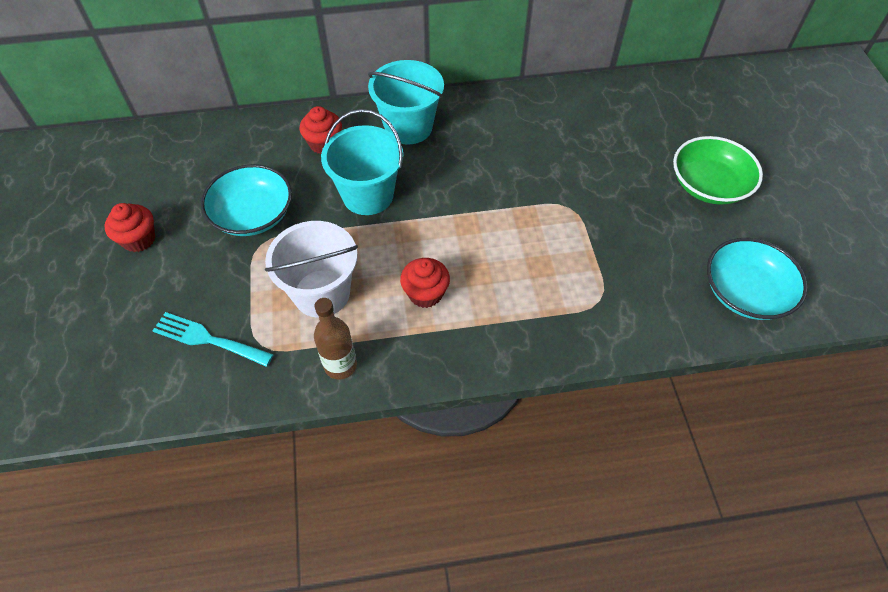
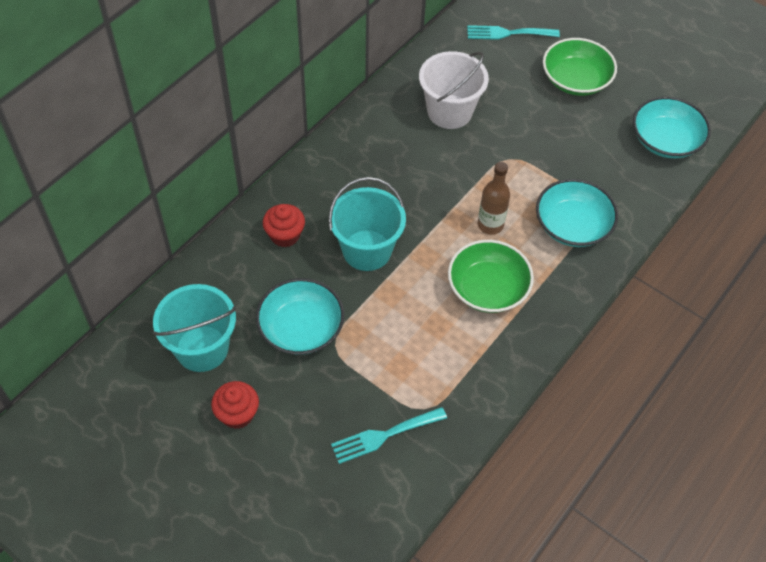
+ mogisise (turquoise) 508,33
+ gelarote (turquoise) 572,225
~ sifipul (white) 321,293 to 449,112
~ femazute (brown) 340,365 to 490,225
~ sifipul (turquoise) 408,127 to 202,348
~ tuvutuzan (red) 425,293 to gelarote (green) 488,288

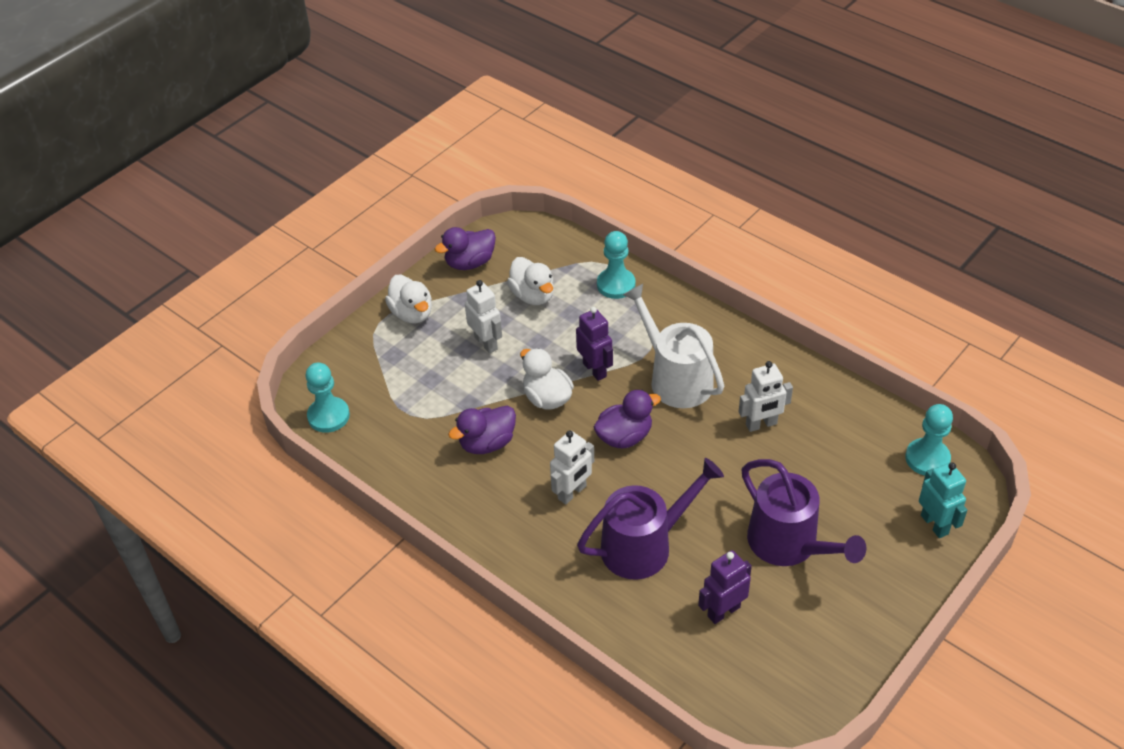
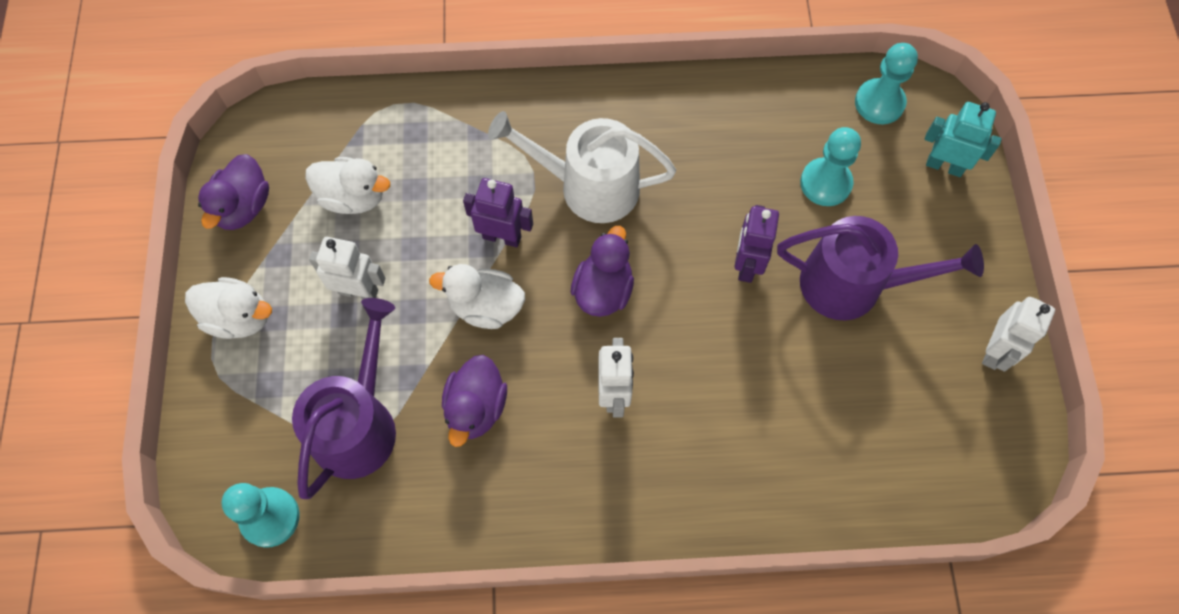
~ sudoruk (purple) 643,546 to 358,424
~ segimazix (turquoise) 616,285 to 825,183
~ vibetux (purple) 723,611 to 746,265
~ vibetux (white) 761,424 to 995,351

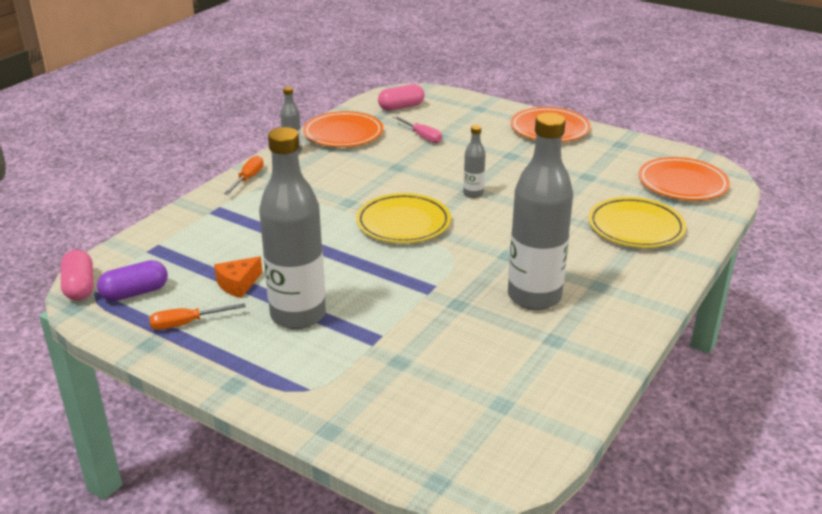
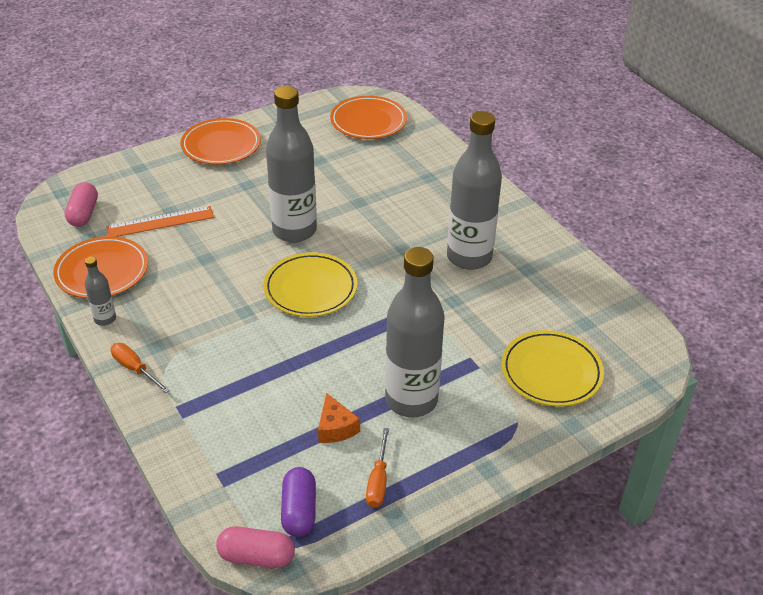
~ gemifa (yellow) 635,227 to 551,372
~ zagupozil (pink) 422,136 to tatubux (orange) 160,222
~ femazute (grey) 473,194 = 294,231 x2.24

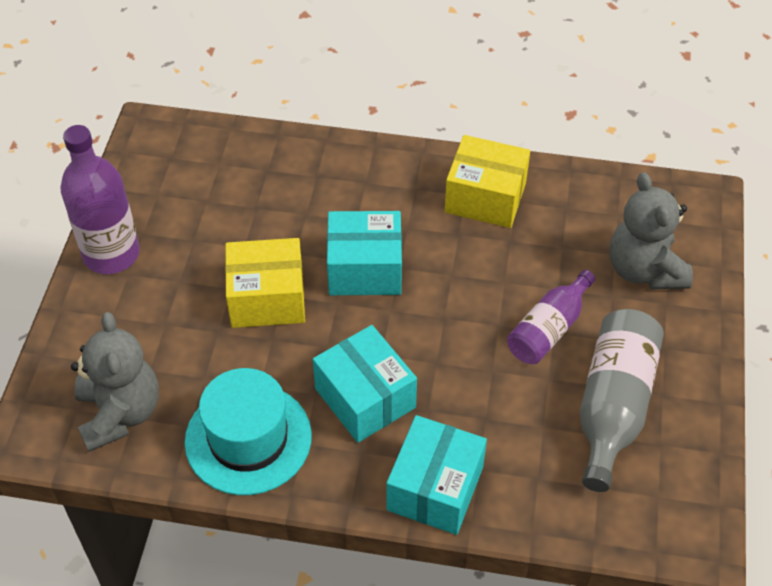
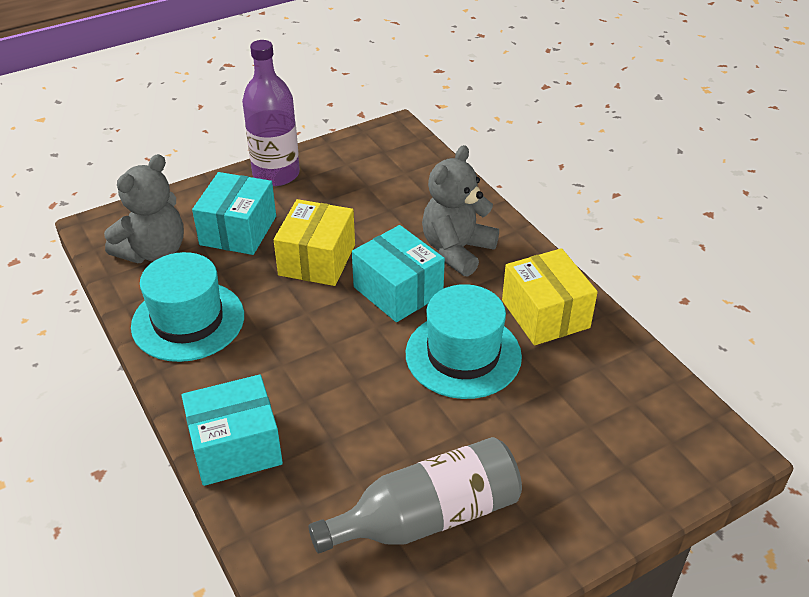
- femazute (purple) 548,329
+ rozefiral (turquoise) 463,355
~ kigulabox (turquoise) 365,398 to 238,230
~ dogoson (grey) 644,270 to 457,250
~ kigulabox (yellow) 267,298 = 317,260 60 degrees clockwise

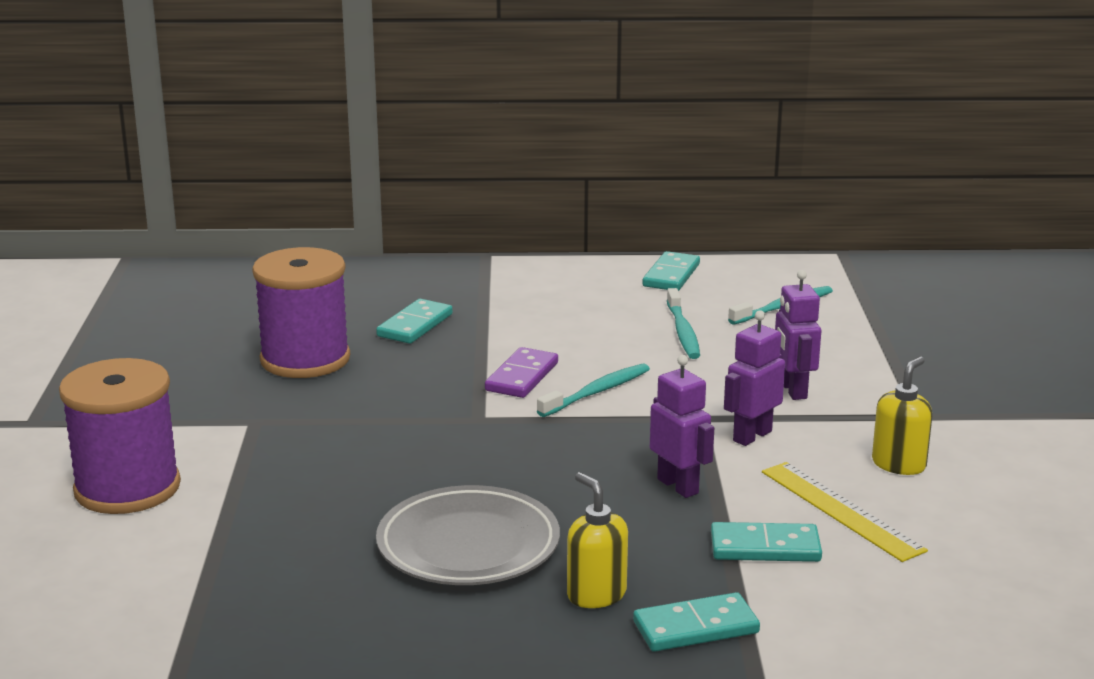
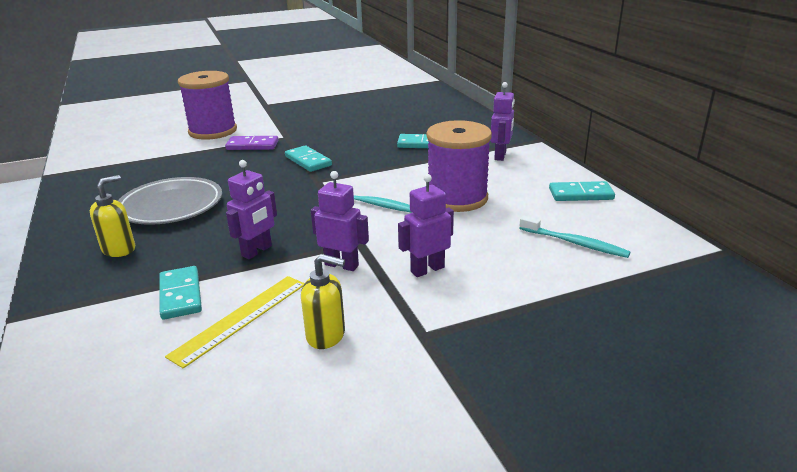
- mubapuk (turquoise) 683,332
+ vibetux (purple) 500,156
~ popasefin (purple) 305,359 to 457,198
~ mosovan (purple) 522,377 to 252,145
~ mosovan (turquoise) 696,627 to 308,161

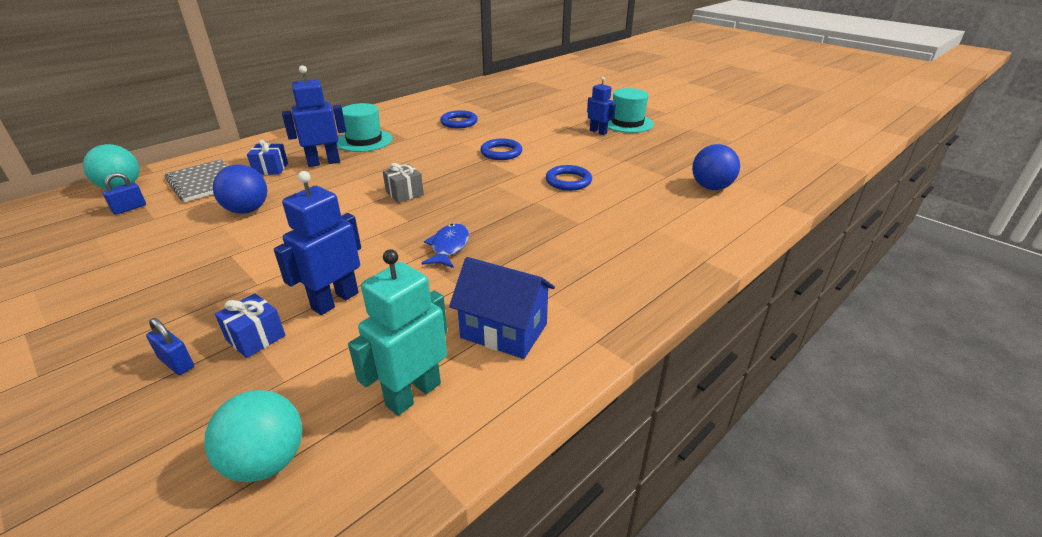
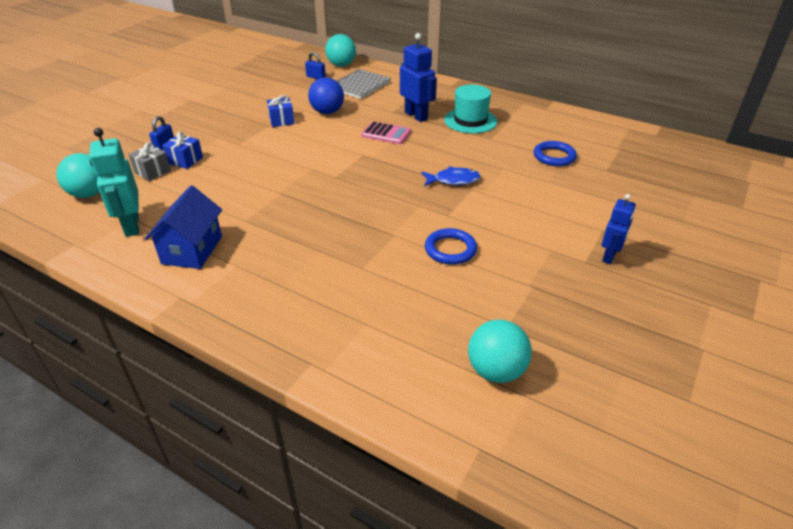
- vibetux (blue) 335,300
- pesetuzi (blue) 501,152
- rozefiral (turquoise) 627,123
+ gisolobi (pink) 386,134
~ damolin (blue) 271,169 to 281,120
~ damolin (grey) 404,193 to 152,171
~ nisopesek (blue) 449,247 to 453,180
~ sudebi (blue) 711,187 to sudebi (turquoise) 496,371
~ vibetux (turquoise) 413,394 = 131,226 135 degrees counterclockwise

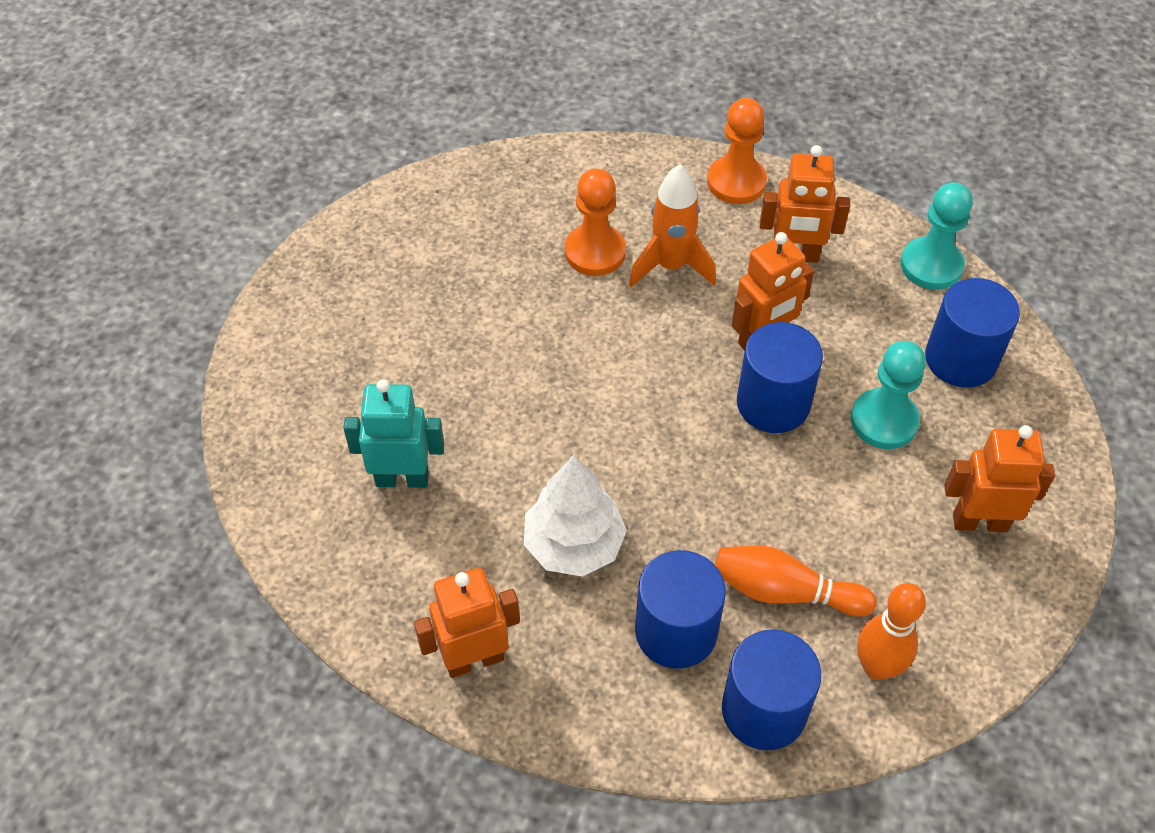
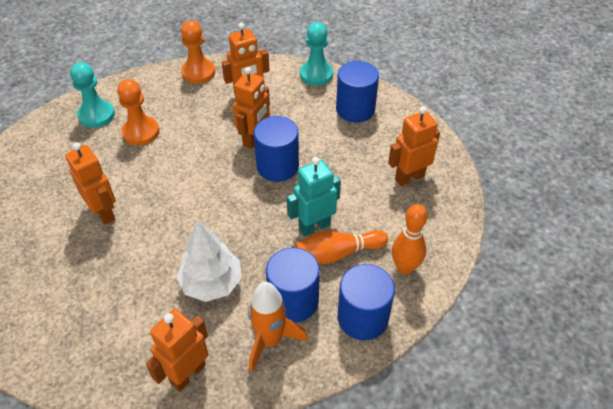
+ vibetux (orange) 104,212
~ vibetux (turquoise) 402,478 to 314,226
~ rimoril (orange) 671,266 to 270,340
~ segimazix (turquoise) 884,421 to 96,115

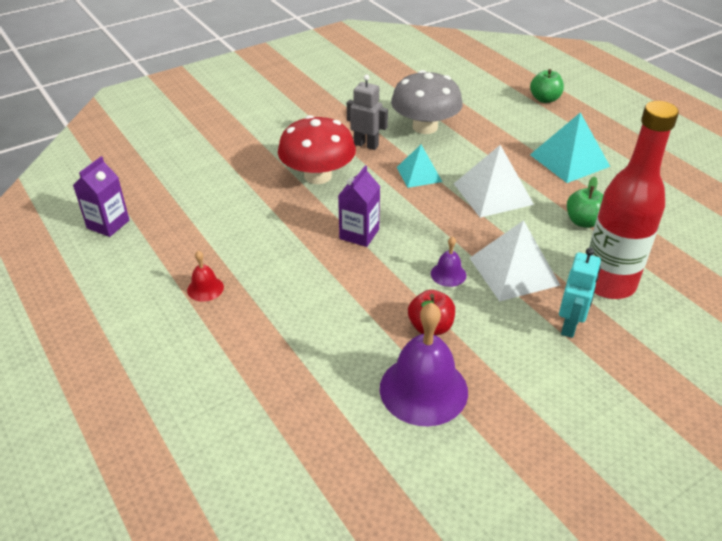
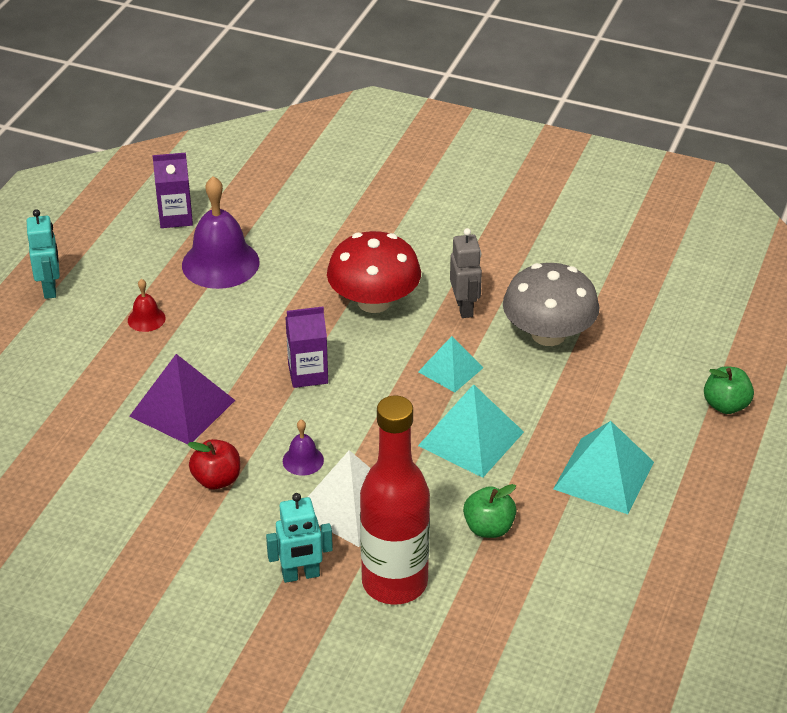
+ vibetux (turquoise) 50,288
+ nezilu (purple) 182,408
~ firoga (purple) 423,389 to 220,263
~ nezilu (white) 493,193 to nezilu (turquoise) 471,439

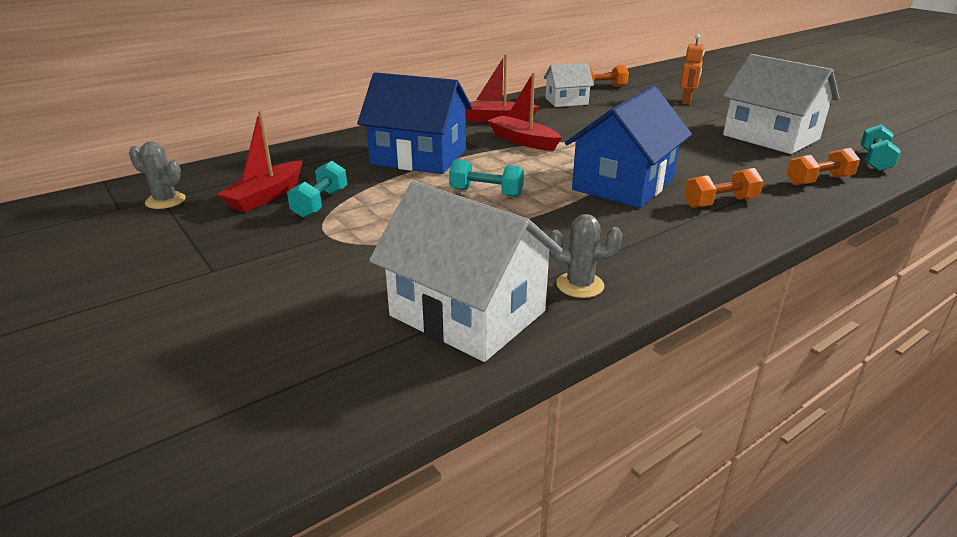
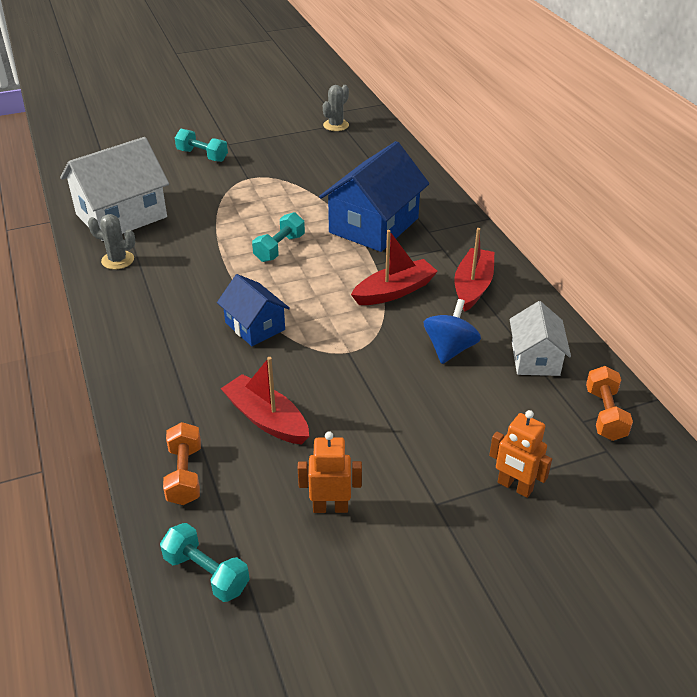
- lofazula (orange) 720,203
+ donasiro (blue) 449,349
~ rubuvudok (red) 266,196 to 266,419
~ lofazula (turquoise) 320,203 to 202,155
~ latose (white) 771,137 to vibetux (orange) 330,507
~ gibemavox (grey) 580,285 = 117,260 75 degrees clockwise
~ latose (blue) 623,184 = 255,326 x0.57

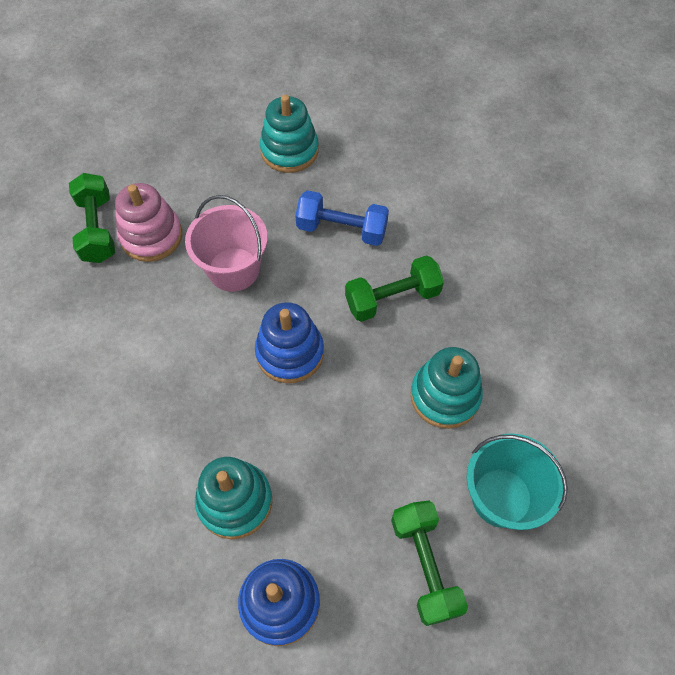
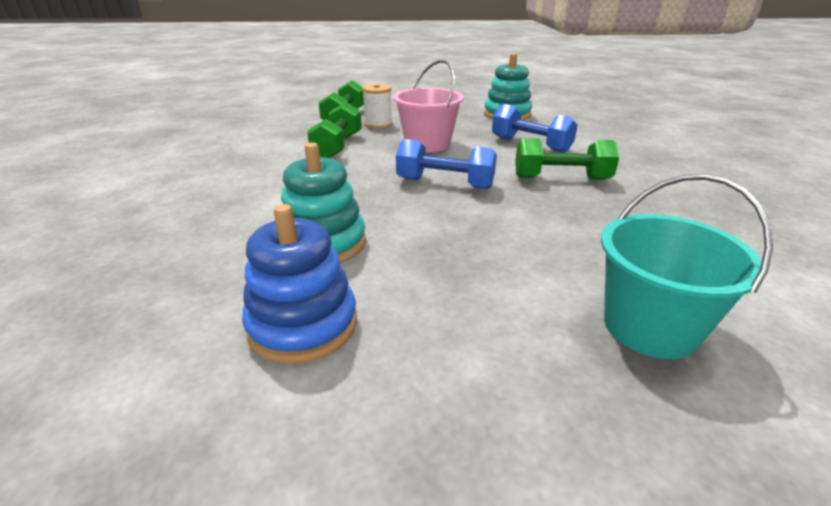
- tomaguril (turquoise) 445,396
~ lofazula (green) 425,565 to 338,146
~ tomaguril (pink) 151,236 to popasefin (white) 378,125
~ tomaguril (blue) 290,353 to lofazula (blue) 445,183

